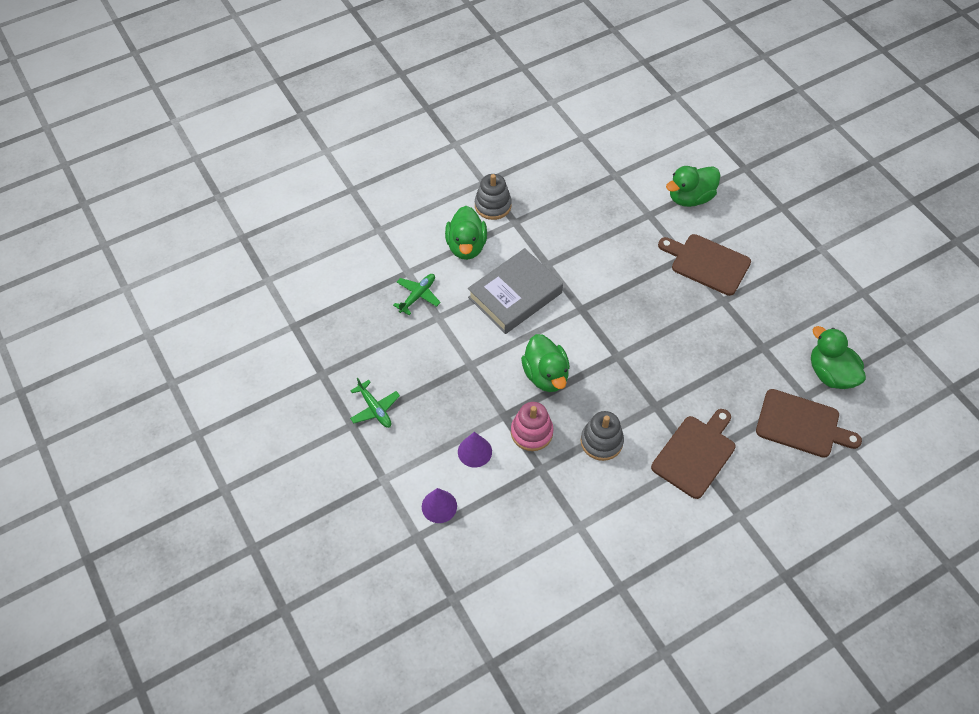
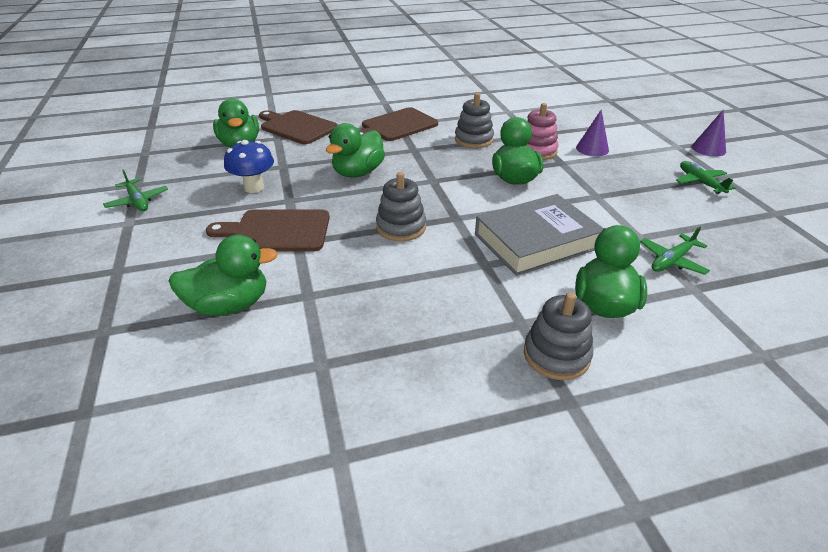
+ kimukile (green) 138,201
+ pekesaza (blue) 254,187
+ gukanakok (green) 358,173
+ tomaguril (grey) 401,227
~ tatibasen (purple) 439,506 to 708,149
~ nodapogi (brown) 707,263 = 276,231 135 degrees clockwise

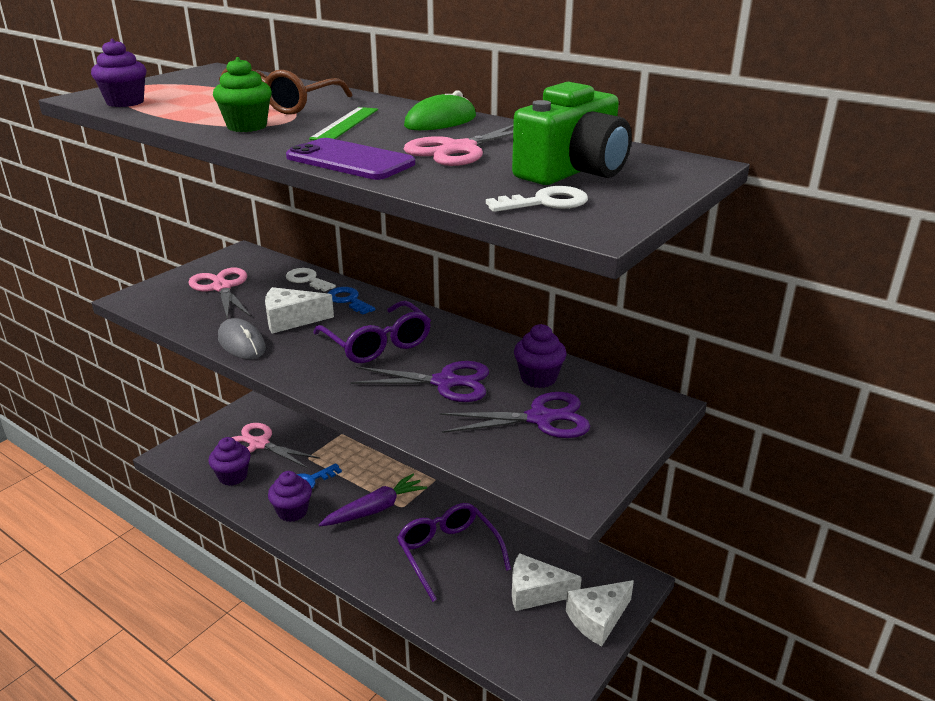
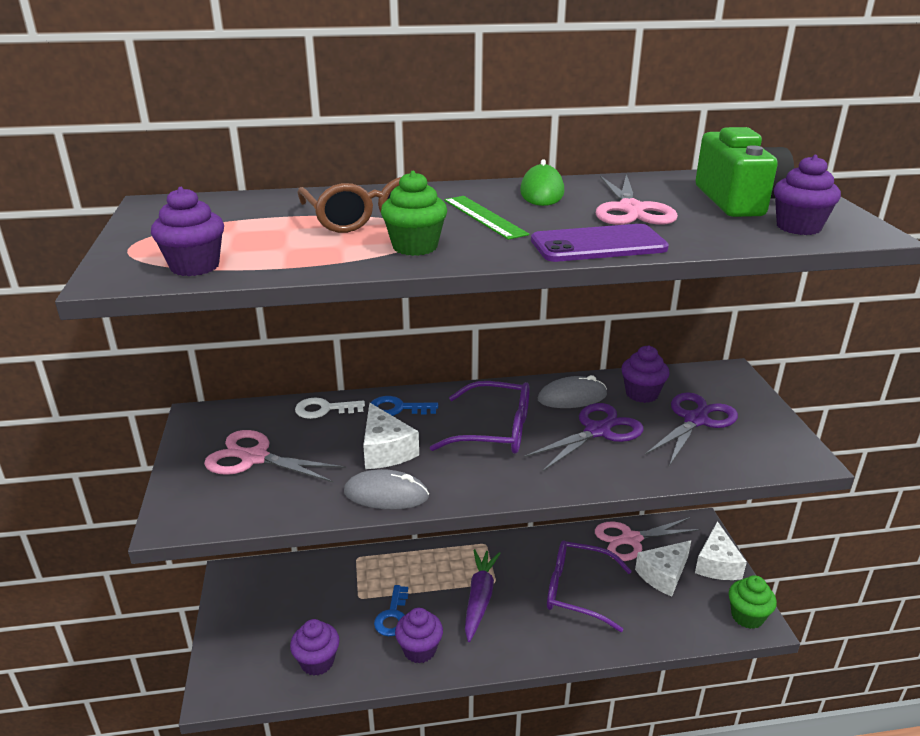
+ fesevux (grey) 572,397
+ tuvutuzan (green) 747,616
~ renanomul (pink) 259,444 to 631,539
~ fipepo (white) 545,202 to tuvutuzan (purple) 798,227
~ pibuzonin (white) 291,320 = 385,450 60 degrees counterclockwise

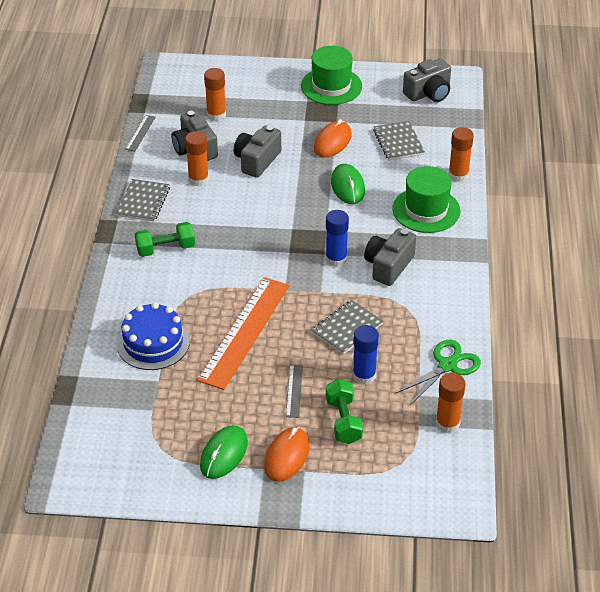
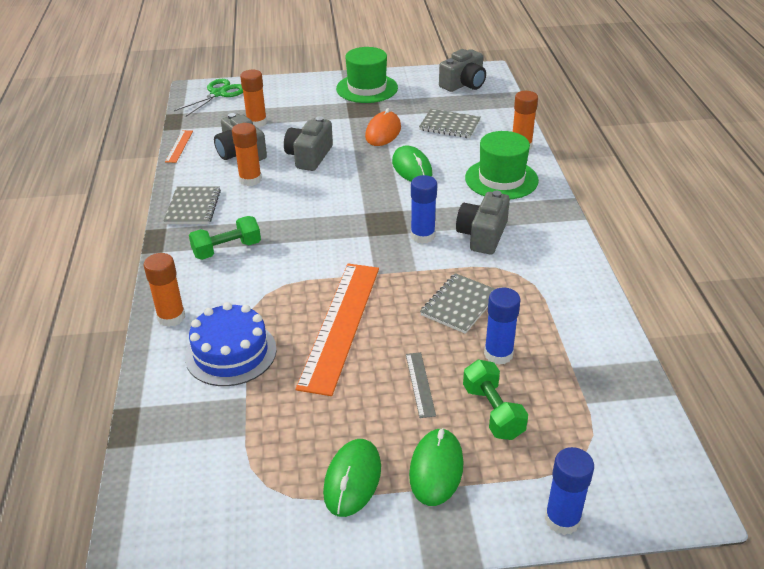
+ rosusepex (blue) 562,519
~ renanomul (green) 447,366 to 218,93
~ rosusepex (orange) 447,423 to 171,317
~ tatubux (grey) 140,133 to tatubux (orange) 179,146
~ fesevux (orange) 287,456 to fesevux (green) 436,469
~ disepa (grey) 398,142 = 449,125 45 degrees counterclockwise

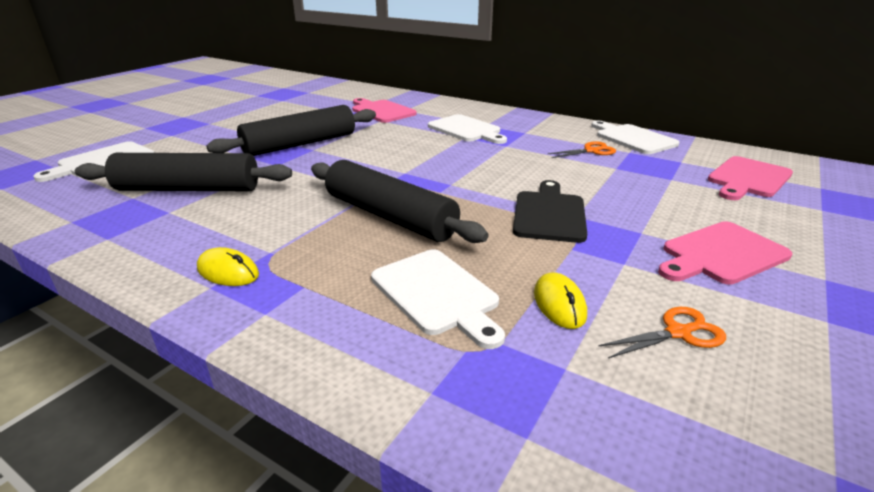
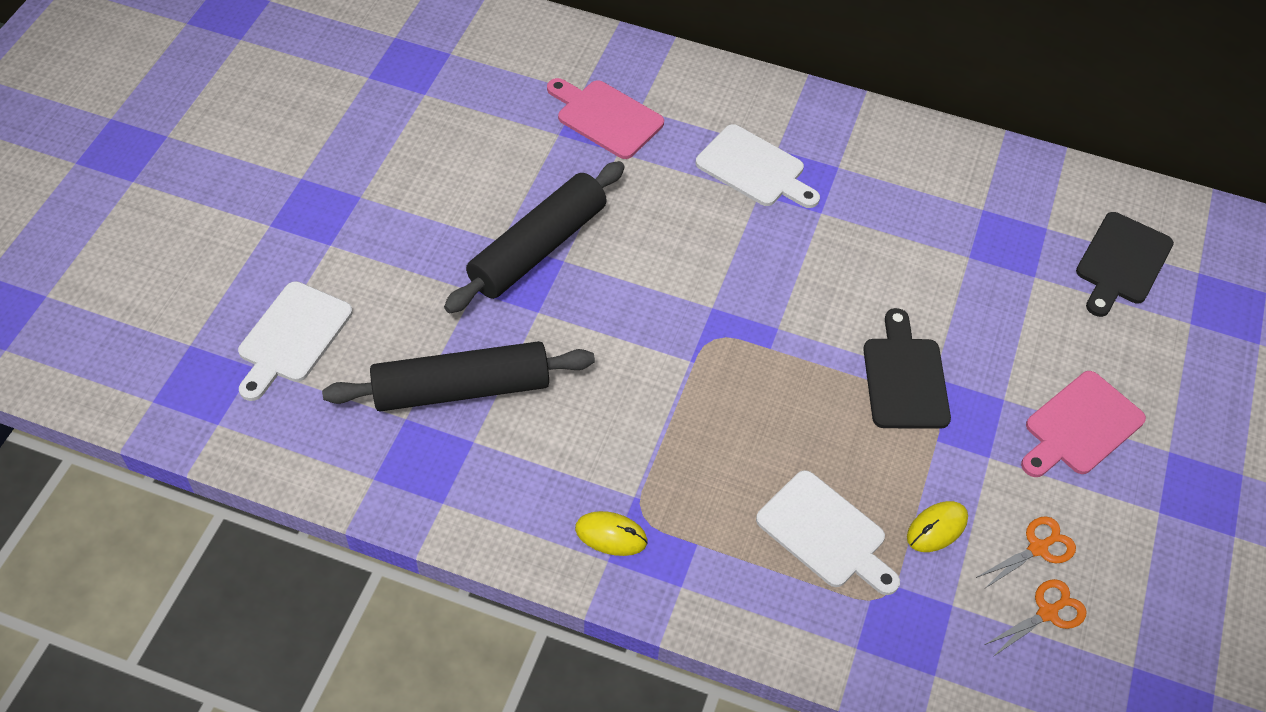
- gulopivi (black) 390,216
- nodapogi (white) 633,138
~ renanomul (orange) 591,151 to 1047,613
~ nodapogi (pink) 748,178 to nodapogi (black) 1122,262
~ fesevux (yellow) 559,304 = 937,528 75 degrees clockwise

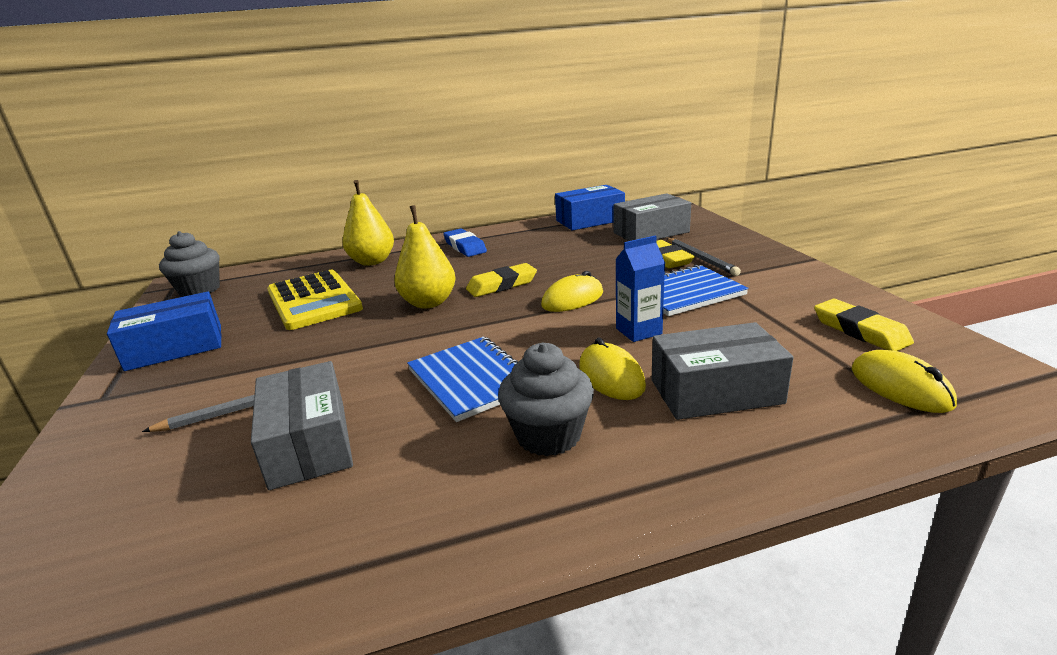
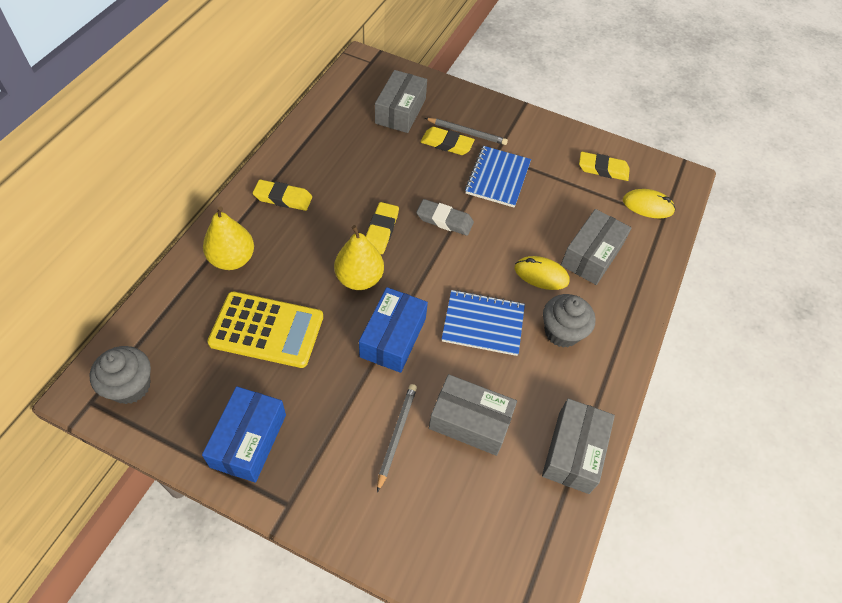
- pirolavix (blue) 638,331
+ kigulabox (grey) 573,452
~ kigulabox (blue) 590,220 to 393,337
~ fesevux (yellow) 572,299 to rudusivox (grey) 444,220
~ rudusivox (blue) 465,247 to rudusivox (yellow) 283,198

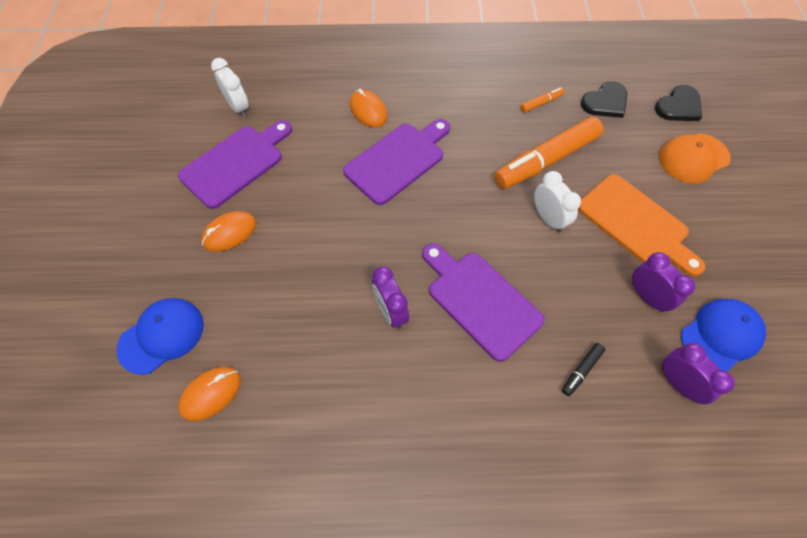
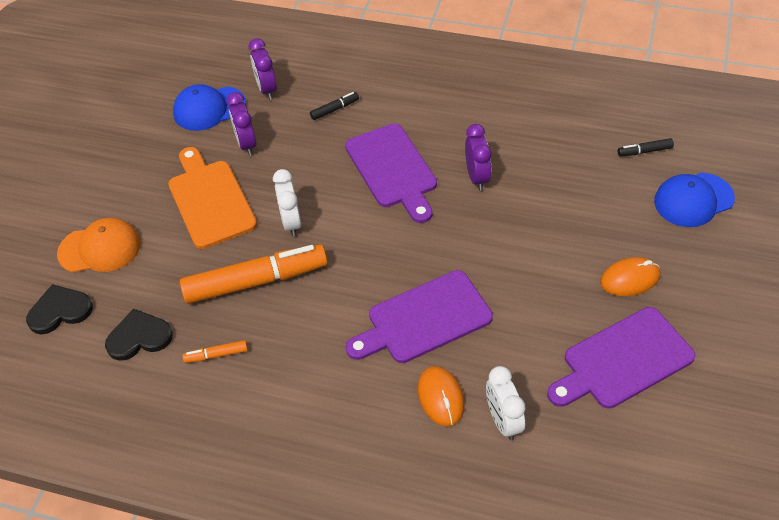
~ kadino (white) 238,107 to 503,420
~ fesevux (orange) 211,393 to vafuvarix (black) 644,151

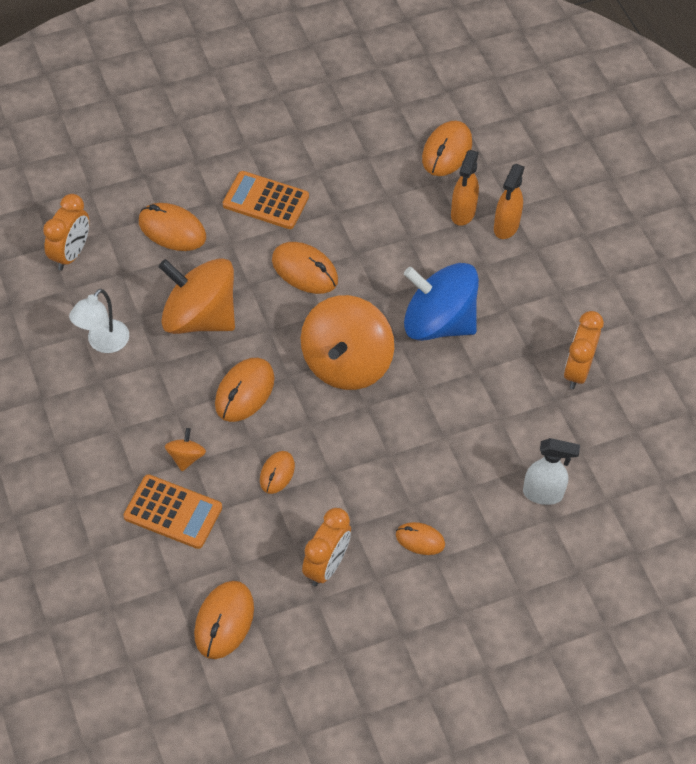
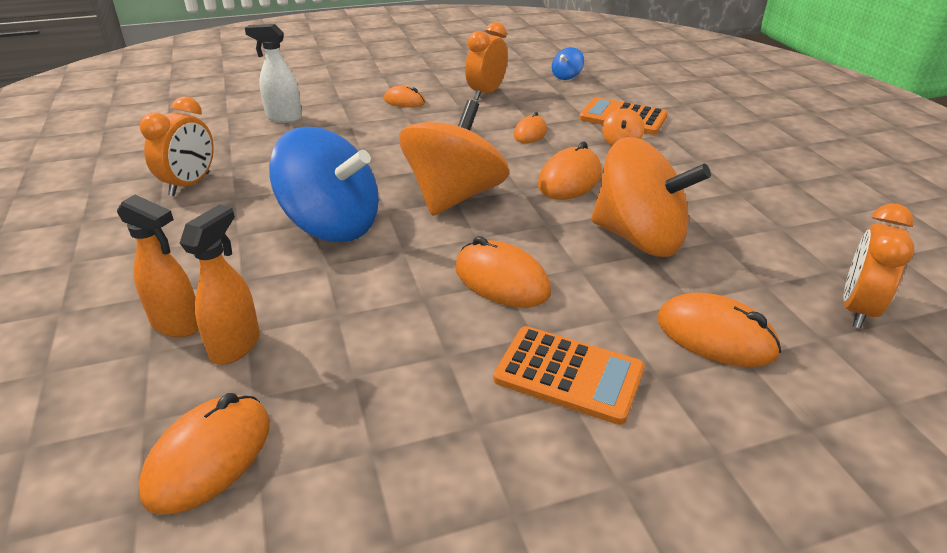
- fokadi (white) 103,343
~ fesevux (orange) 224,621 to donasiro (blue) 566,76
~ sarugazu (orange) 506,227 = 177,324 90 degrees clockwise

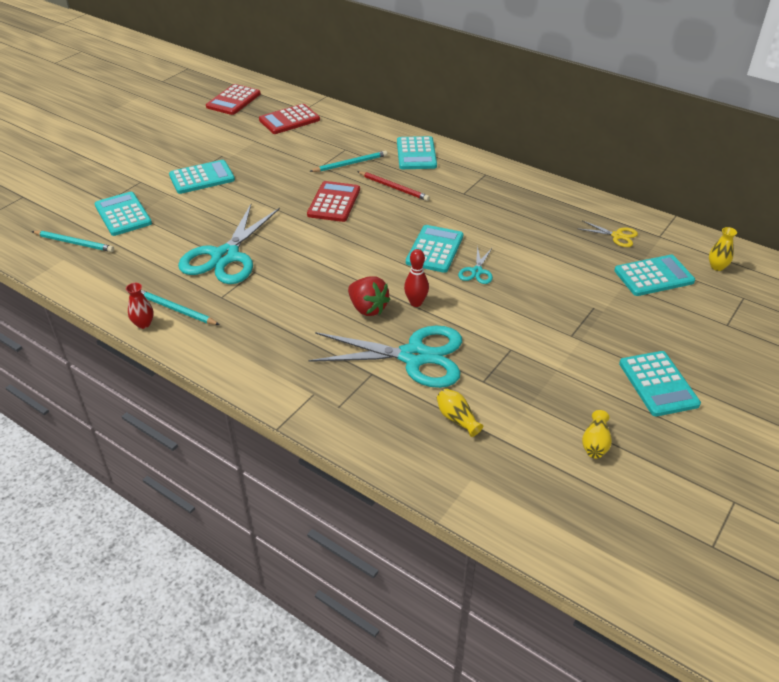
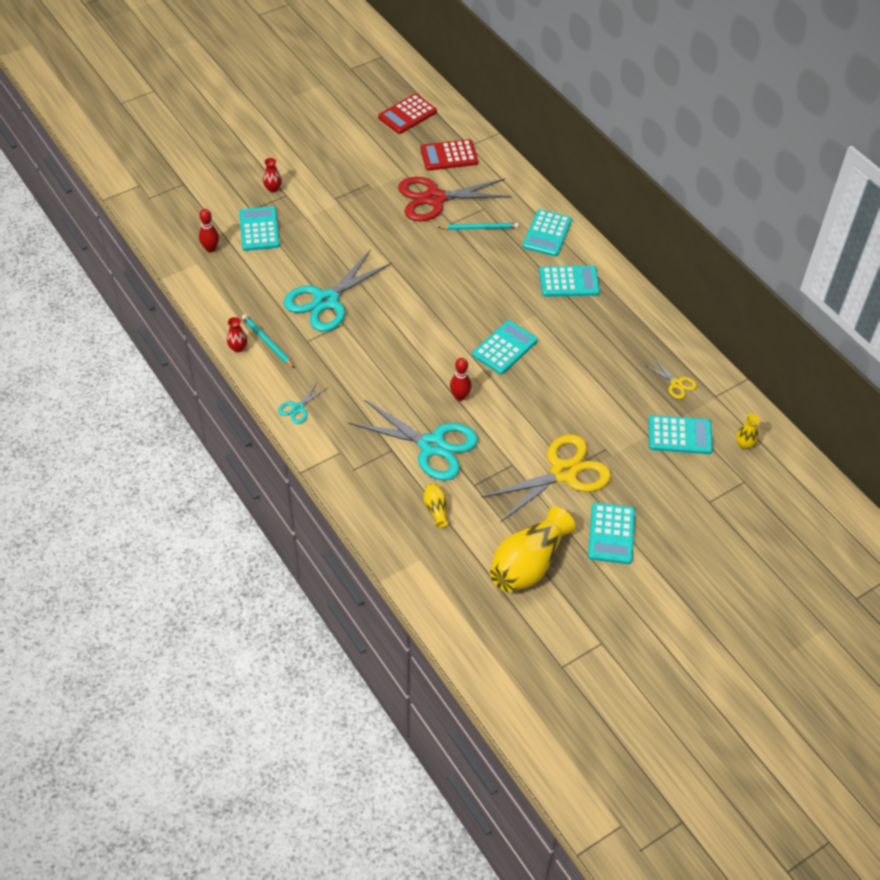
- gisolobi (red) 334,202
- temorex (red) 367,308
- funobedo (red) 394,187
+ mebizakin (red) 273,189
+ renanomul (red) 434,198
+ renanomul (yellow) 563,472
~ gisolobi (turquoise) 202,178 to 569,282
~ renanomul (turquoise) 477,271 to 298,408
~ funobedo (turquoise) 74,243 to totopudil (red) 210,249
~ mebizakin (yellow) 595,443 = 528,564 x2.31

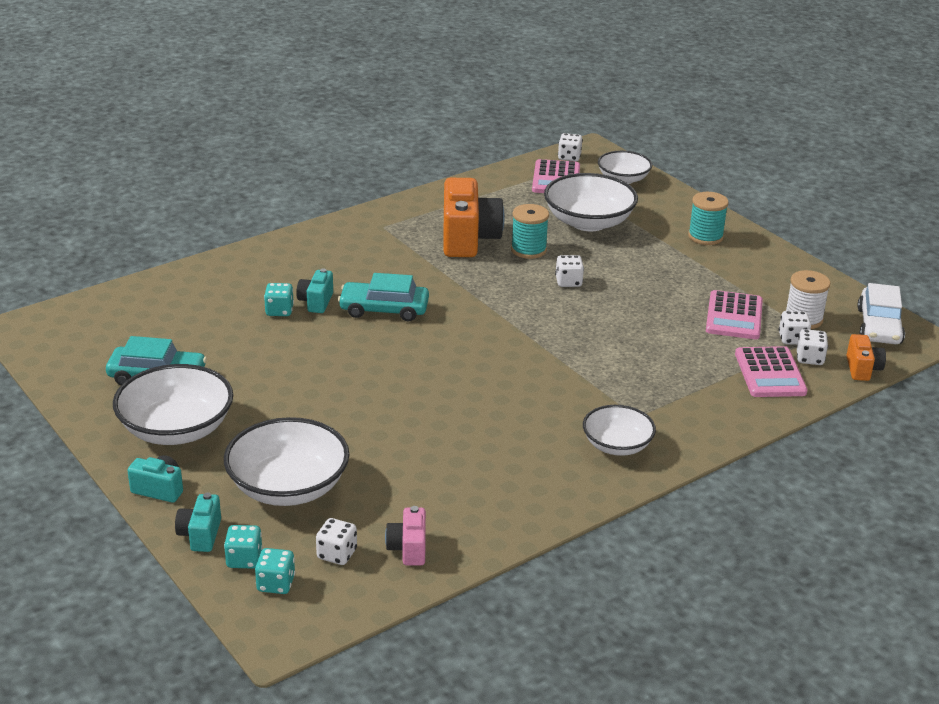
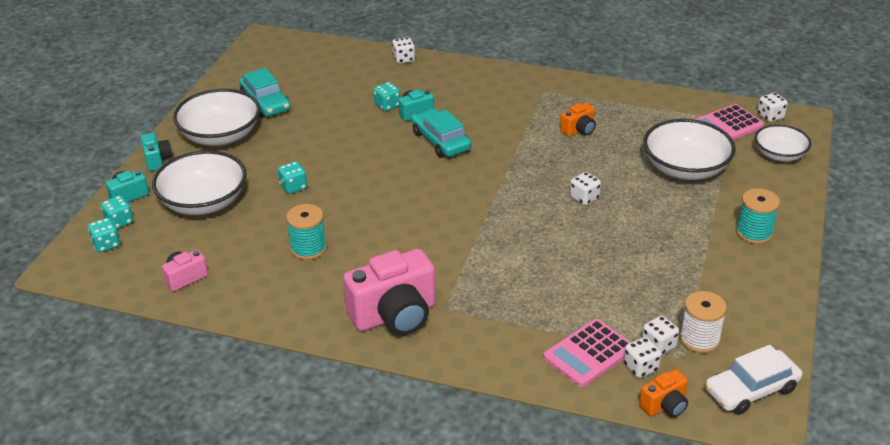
- gisolobi (pink) 734,316
+ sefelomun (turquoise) 293,187
~ sefelomun (white) 337,554 to 404,59
~ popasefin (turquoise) 528,250 to 308,248
~ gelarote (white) 617,445 to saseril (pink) 395,315
~ saseril (orange) 468,239 = 579,130 x0.49

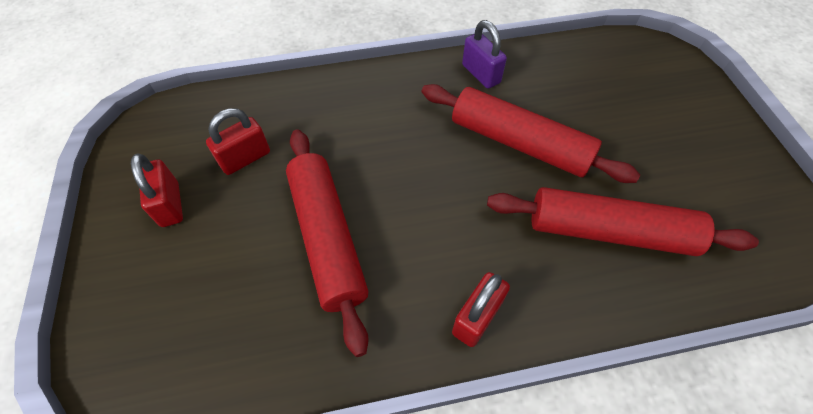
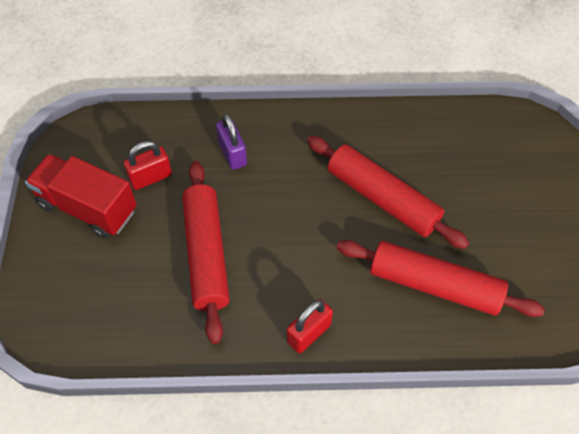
~ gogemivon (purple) 481,74 to 232,153
~ gogemivon (red) 170,204 to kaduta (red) 87,207

